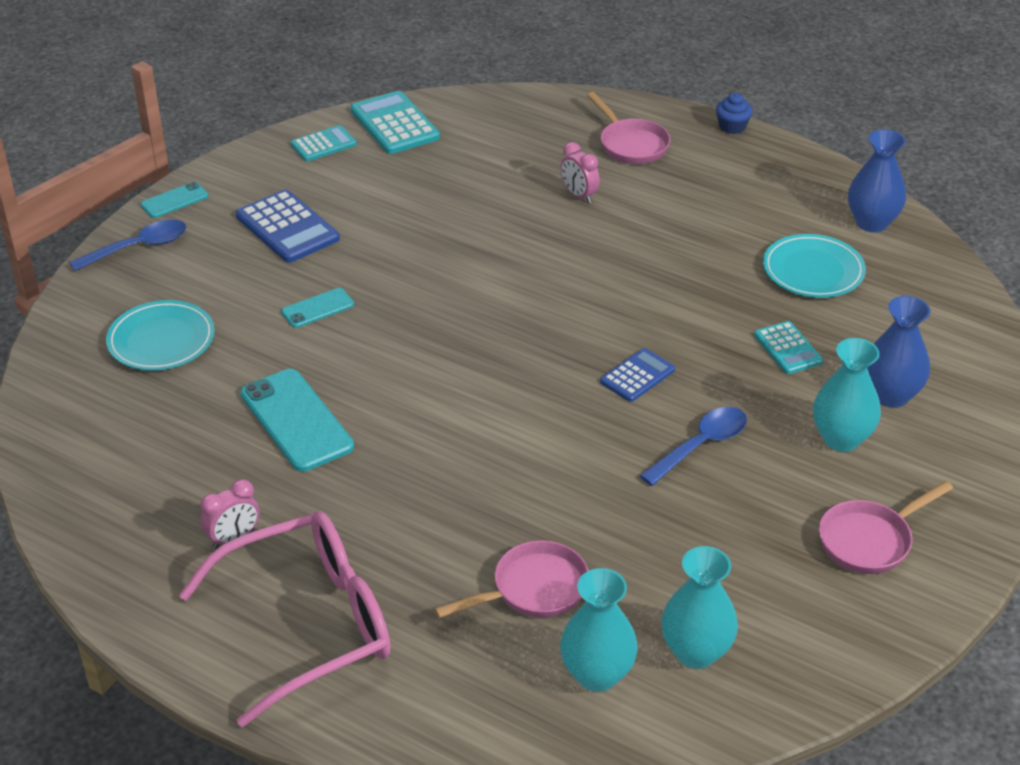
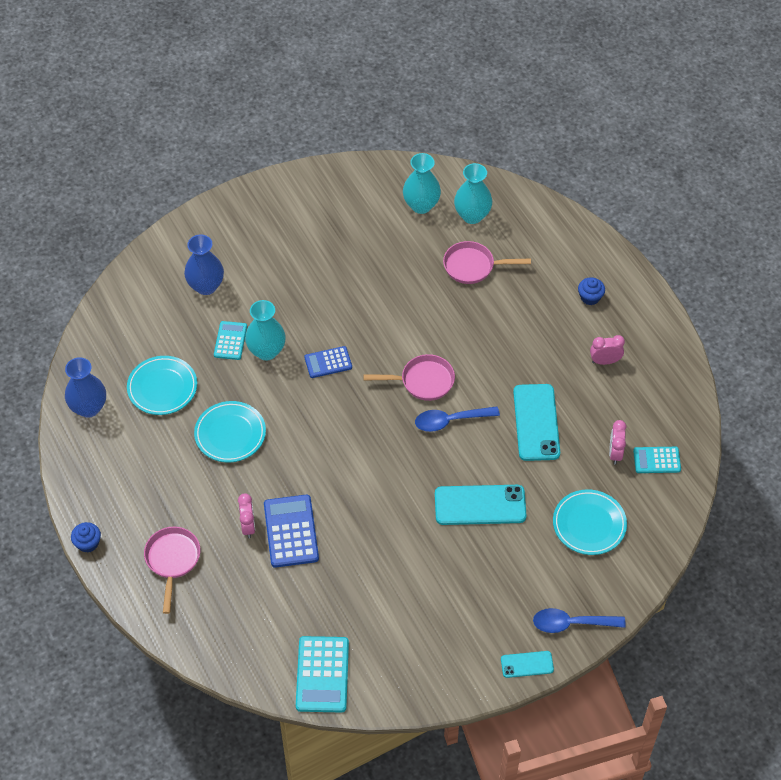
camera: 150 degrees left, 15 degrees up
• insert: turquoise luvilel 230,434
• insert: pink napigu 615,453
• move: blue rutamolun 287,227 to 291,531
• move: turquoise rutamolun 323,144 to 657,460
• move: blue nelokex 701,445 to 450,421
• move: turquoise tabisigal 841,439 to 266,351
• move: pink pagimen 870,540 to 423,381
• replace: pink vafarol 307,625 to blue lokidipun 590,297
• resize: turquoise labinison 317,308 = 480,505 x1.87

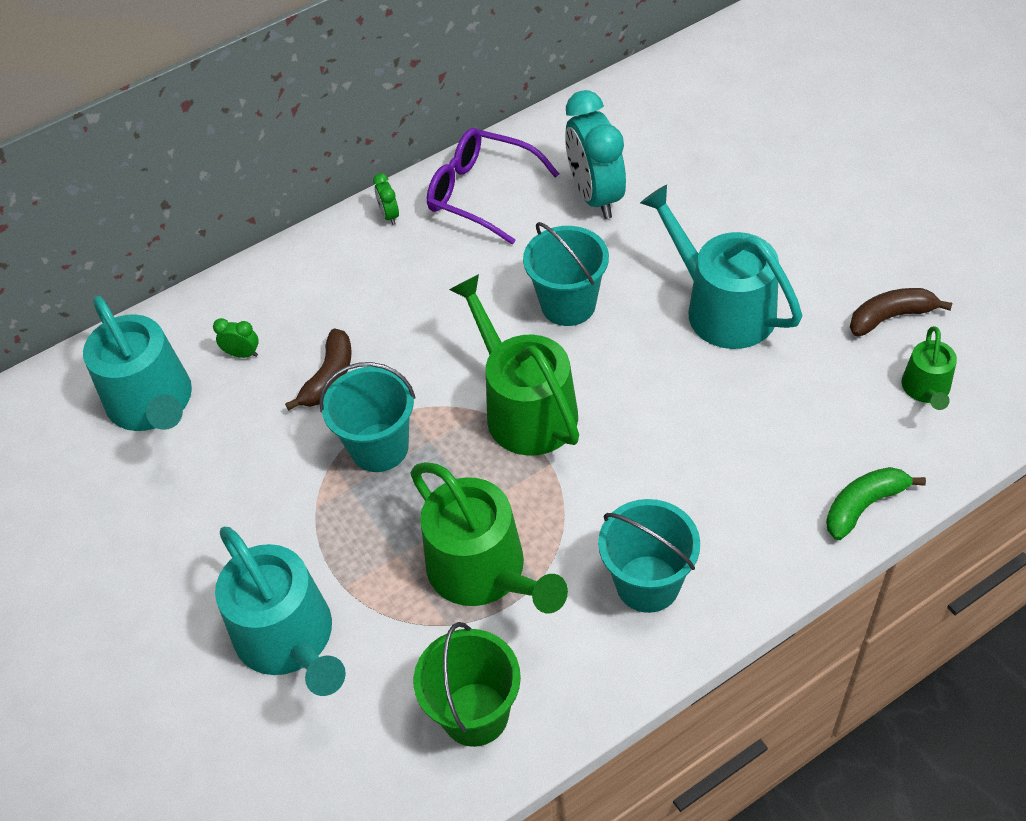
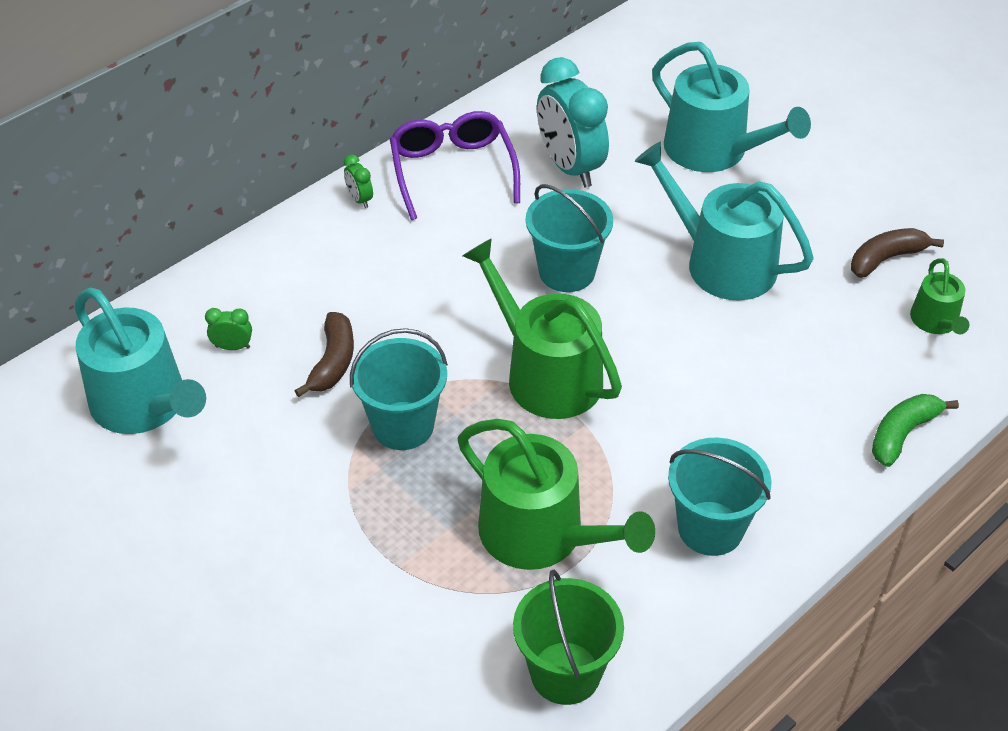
camera: 15 degrees left, 5 degrees down
• move: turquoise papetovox 289,639 to 714,151
• rotate: purple vafarol 482,193 = 453,172 60 degrees clockwise

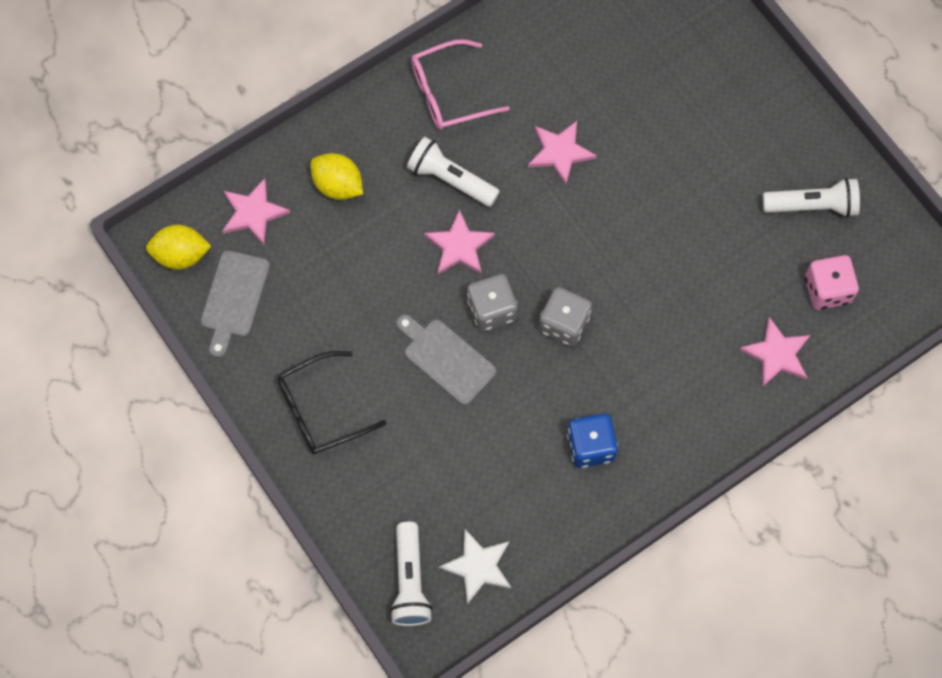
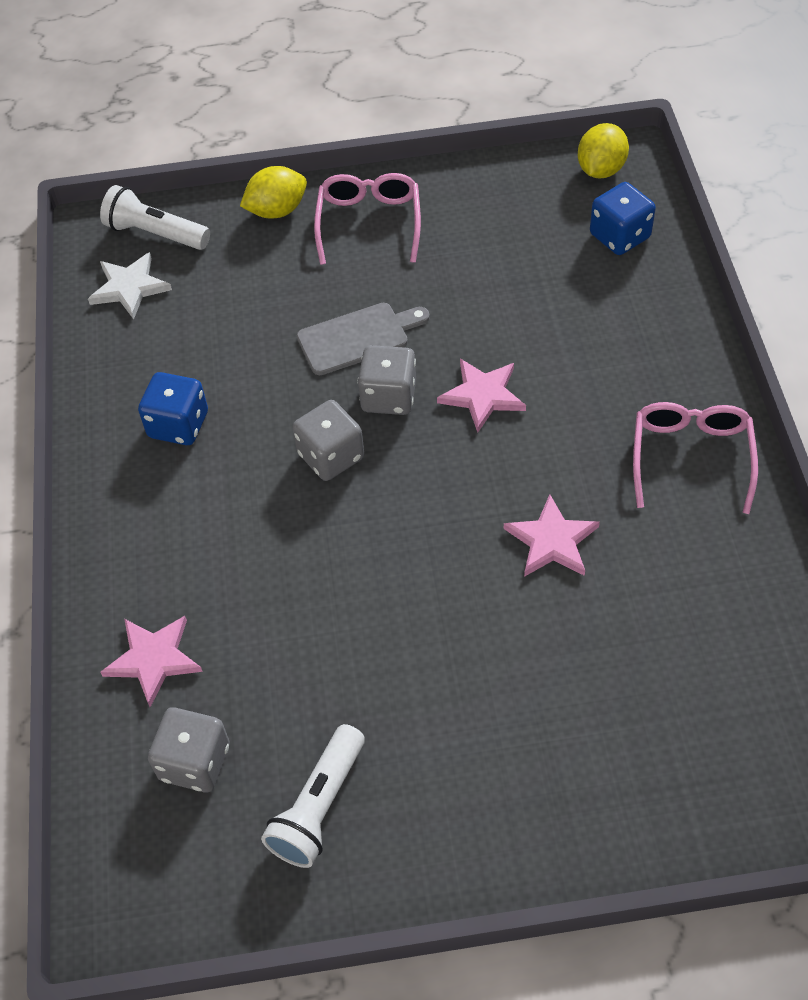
camera: 120 degrees right, 15 degrees down
• delete: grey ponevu 234,298
• delete: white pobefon 451,179
• move: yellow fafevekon 338,185 to 277,211
• replace: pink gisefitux 253,213 to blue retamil 619,236
• recolor: black vafarol 320,410 to pink vafarol 369,223
• recolor: pink retamil 827,290 to grey retamil 195,762

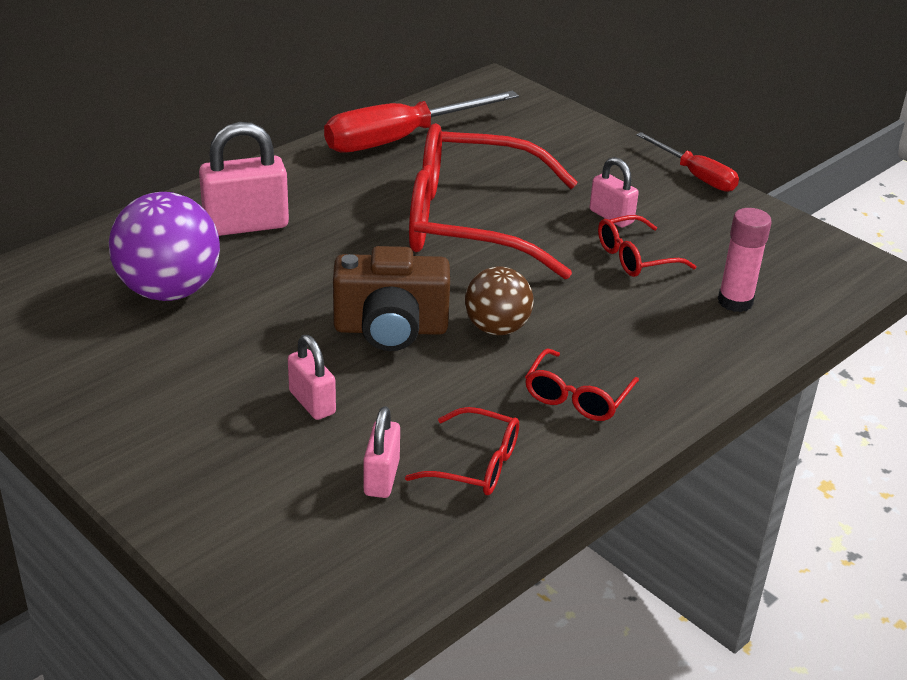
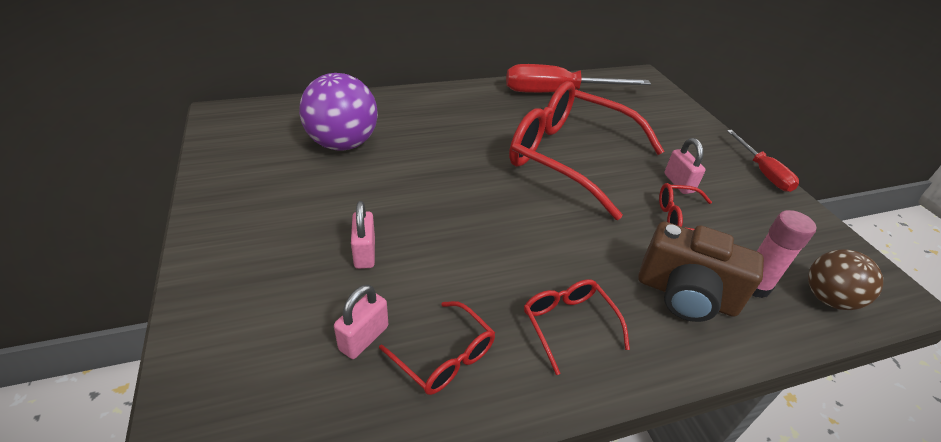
camera: 25 degrees right, 5 degrees up
• delete: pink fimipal 246,225
• move: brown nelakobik 390,329 to 685,295
• move: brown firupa 497,328 to 828,298
• rotate: red vafarol 577,396 = 568,325 105 degrees clockwise

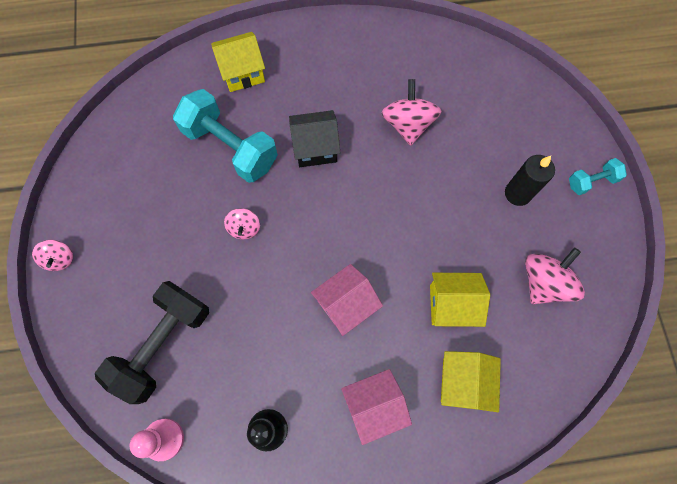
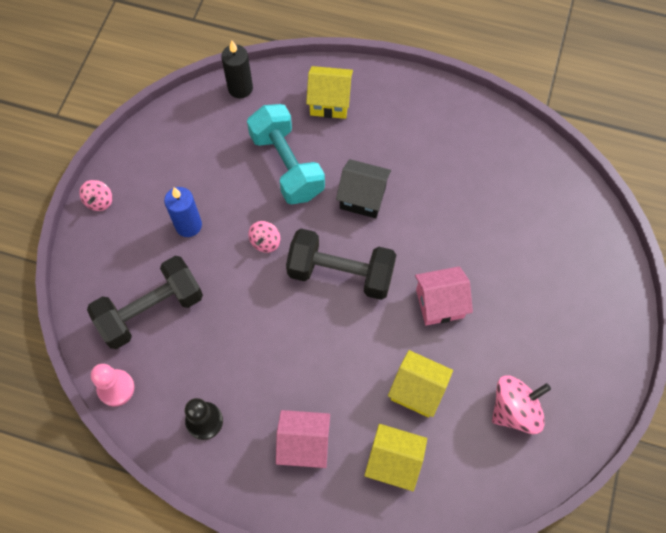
camera: 25 degrees right, 5 degrees down
• delete: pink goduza 408,124
• delete: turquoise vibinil 591,181
• insert: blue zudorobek 188,225
• insert: black vibinil 341,273
• move: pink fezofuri 346,304 to 439,303
• move: black zudorobek 517,193 to 240,88
• rotate: yellow fezofuri 463,382 = 393,462 75 degrees clockwise

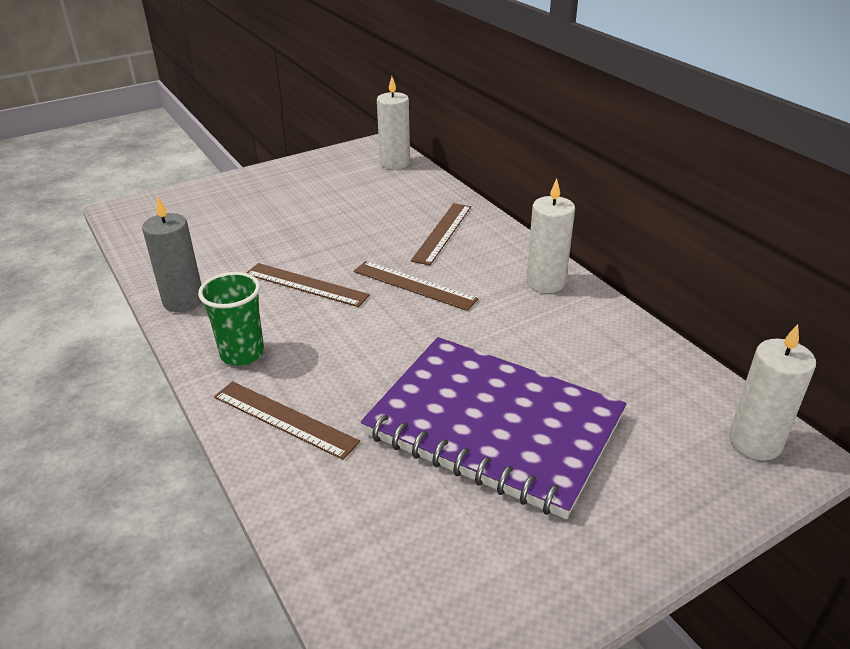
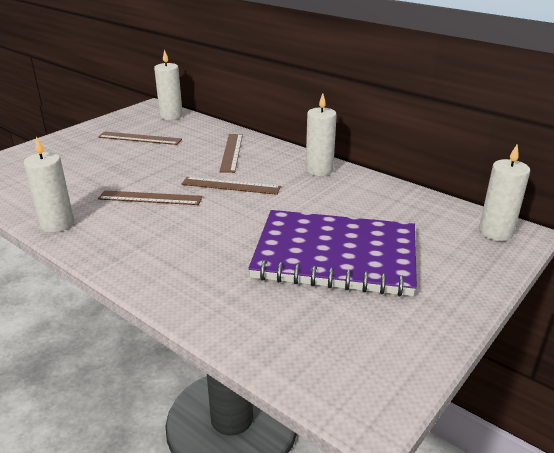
camera: 20 degrees left, 5 degrees down
• delete: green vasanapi 242,353
• move: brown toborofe 284,419 to 140,138
• recolor: grey zudorobek 183,301 to white zudorobek 57,224

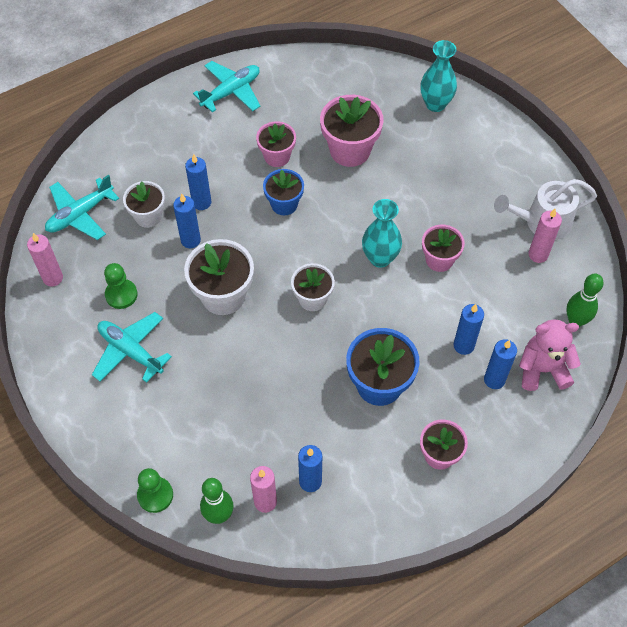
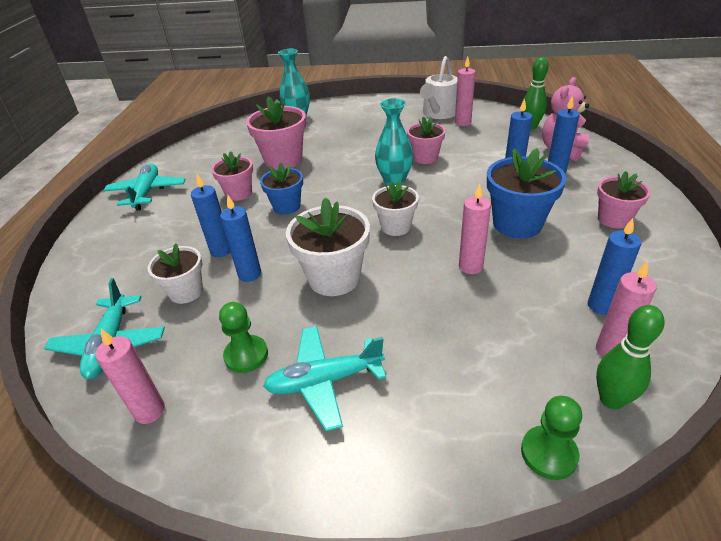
camera: 50 degrees left, 20 degrees down
• insert: pink zudorobek 470,266

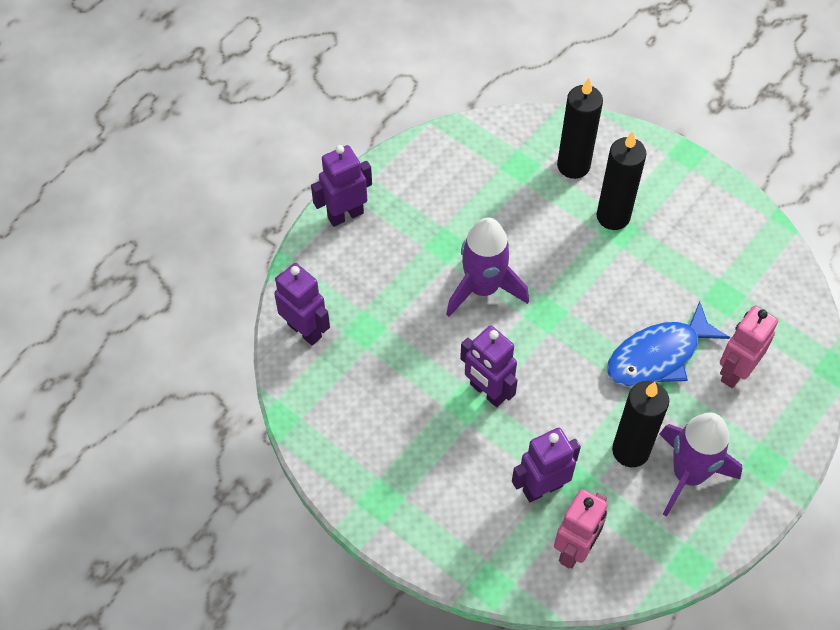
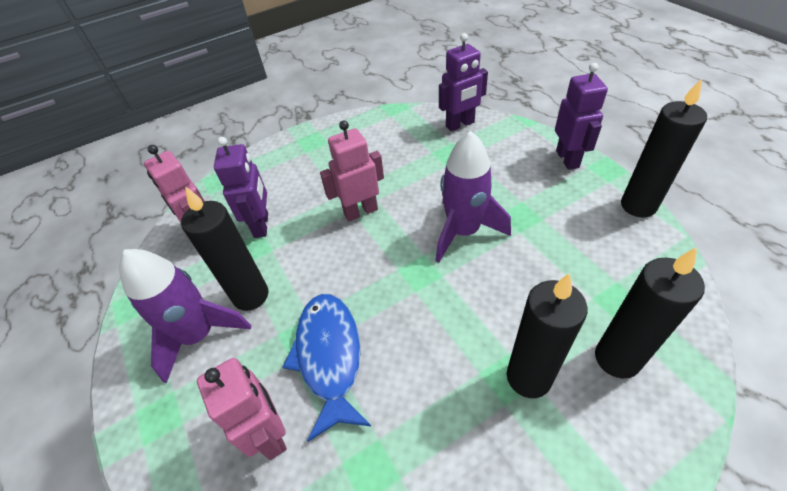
camera: 115 degrees right, 10 degrees down
• insert: black zudorobek 638,206
• recolor: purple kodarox 487,392 to pink kodarox 360,211

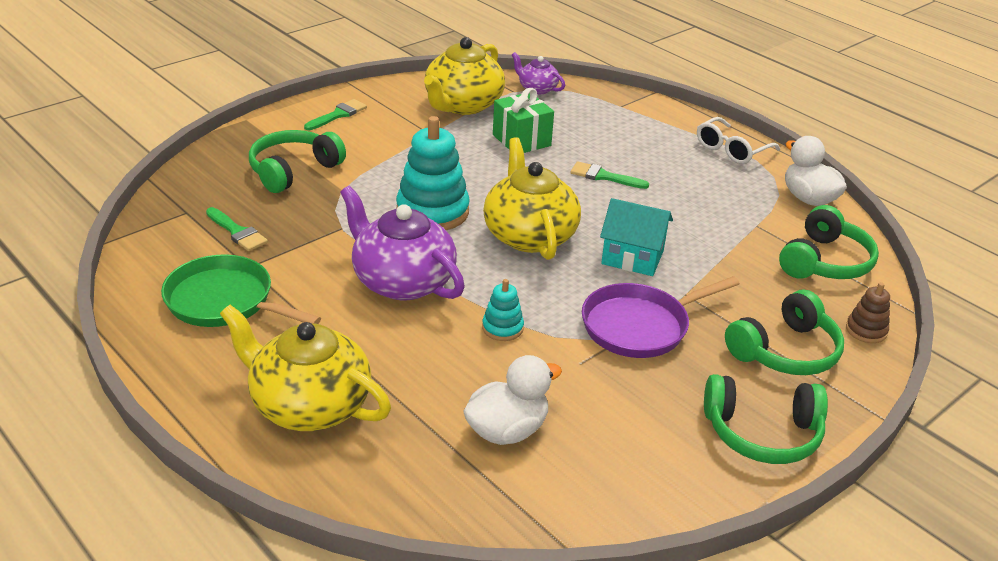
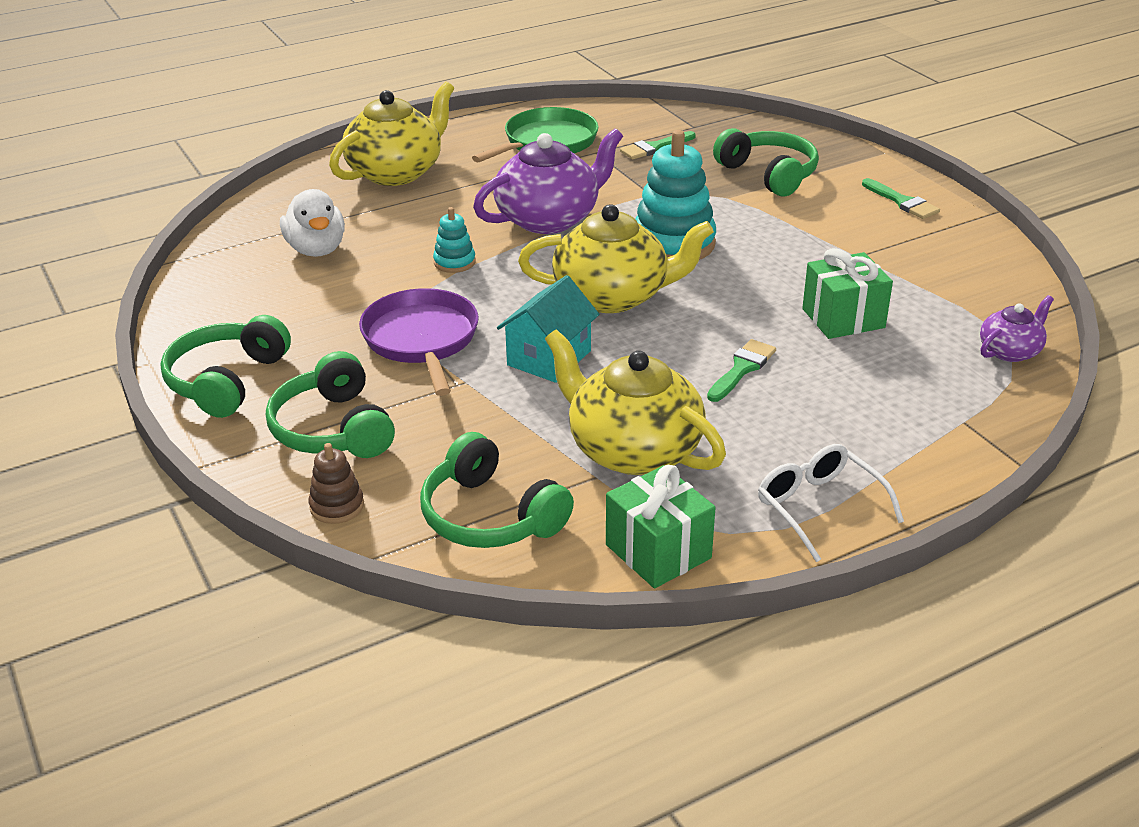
camera: 105 degrees right, 0 degrees up
• move: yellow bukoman 462,105 to 632,449
• replace: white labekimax 808,199 to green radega 658,551

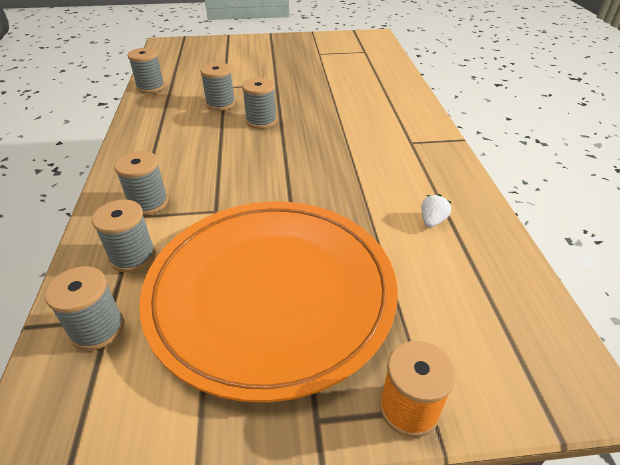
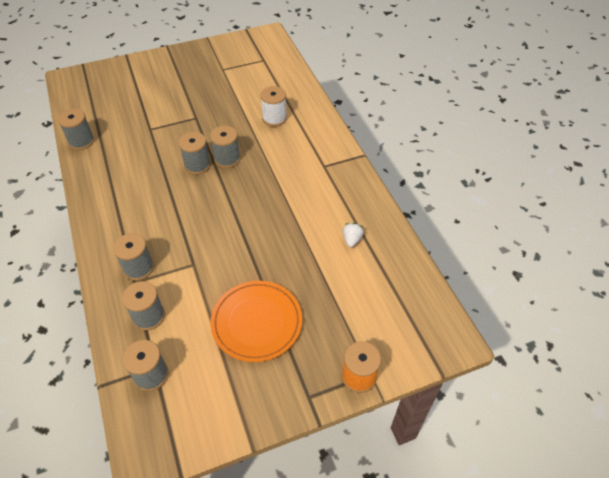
camera: 15 degrees left, 10 degrees up
• insert: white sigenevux 274,118
• move: grey sigenevux 220,104 to 227,159
• resize: orange luvilel 271,293 = 257,322 x0.55

